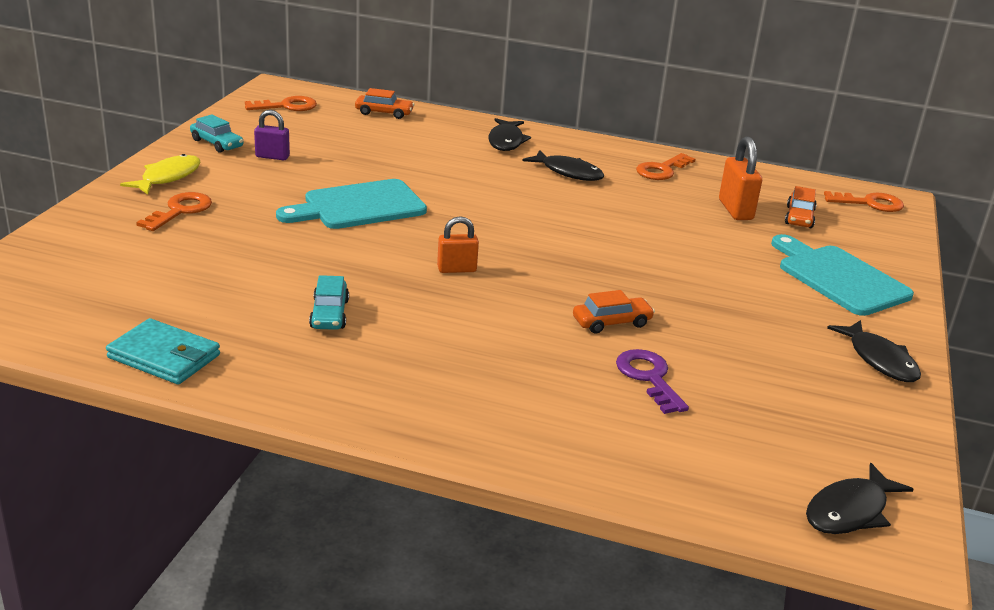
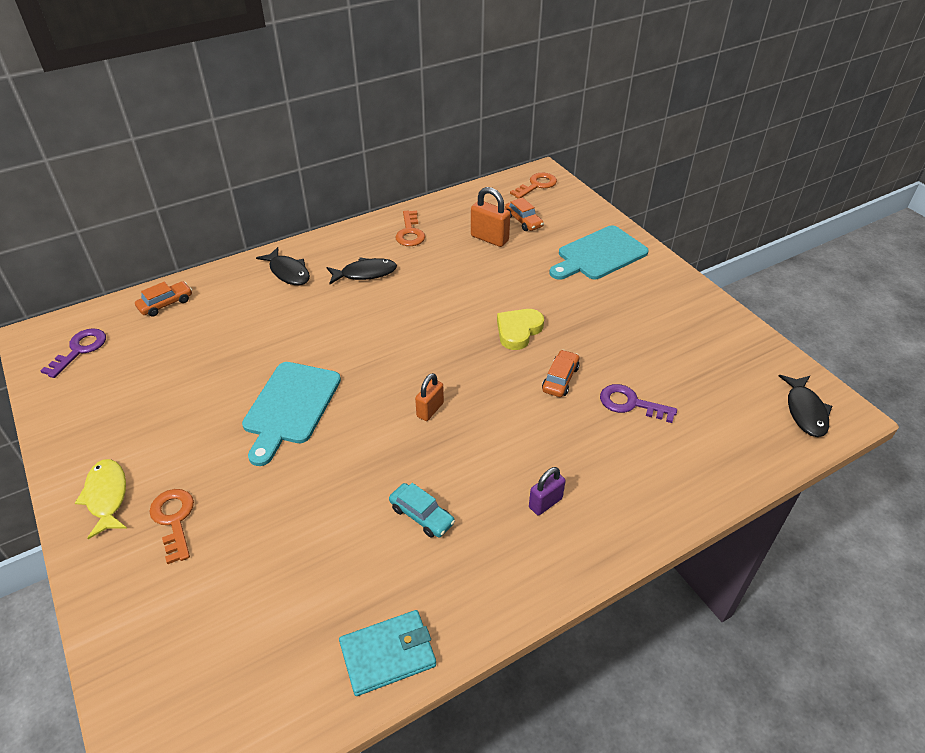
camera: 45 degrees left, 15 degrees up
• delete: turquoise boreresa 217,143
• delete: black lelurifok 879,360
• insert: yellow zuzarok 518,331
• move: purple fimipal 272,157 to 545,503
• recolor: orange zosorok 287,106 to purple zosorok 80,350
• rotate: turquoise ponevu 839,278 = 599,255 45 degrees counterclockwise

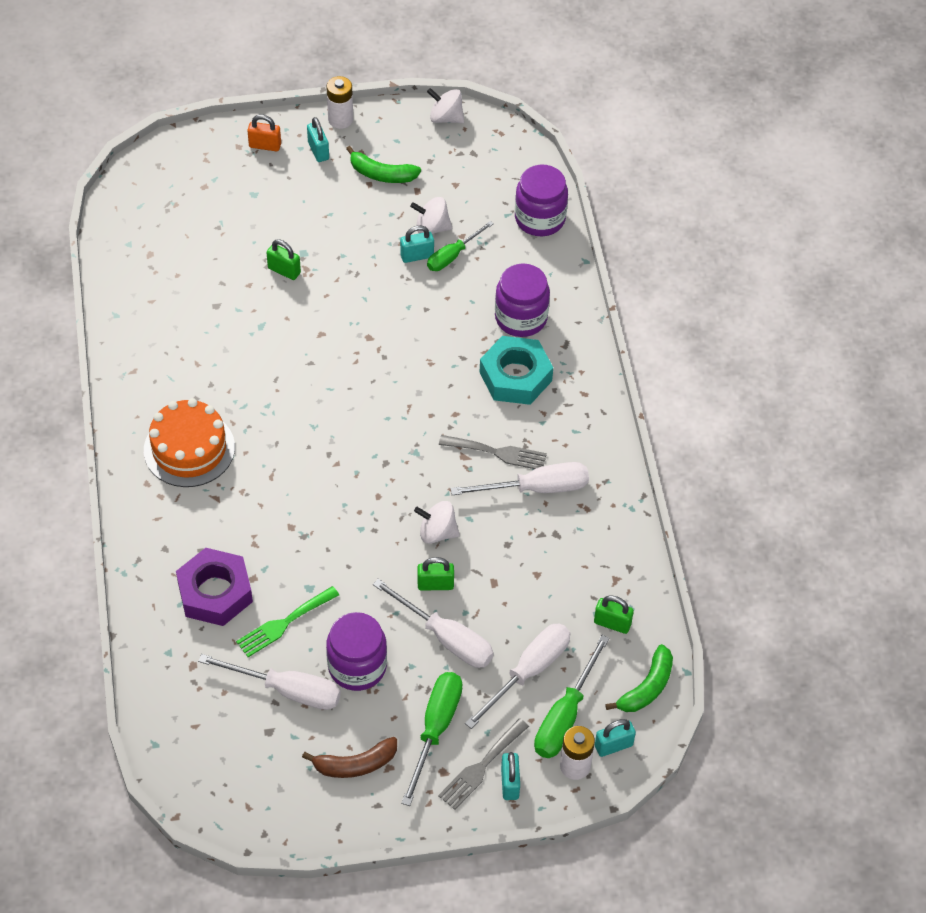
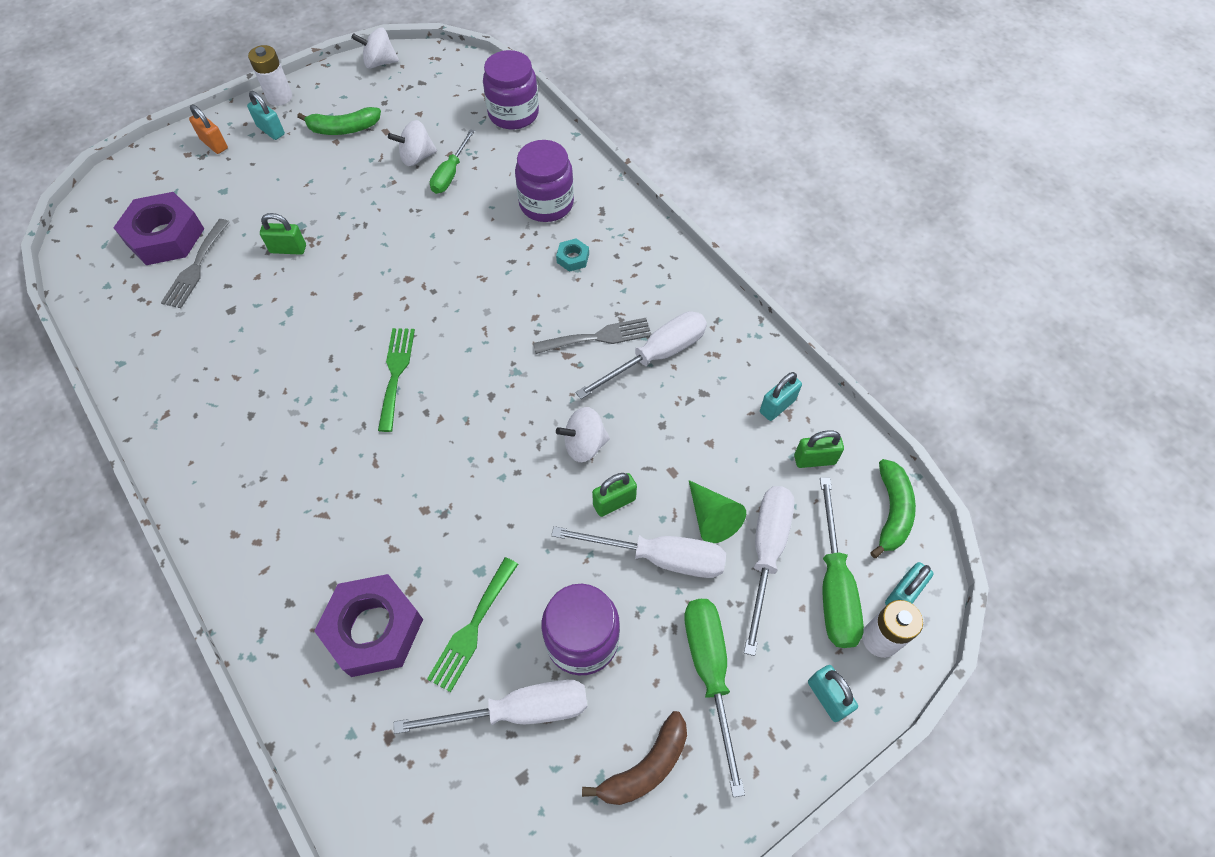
camera: 25 degrees left, 5 degrees up
• delete: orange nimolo 189,449
• insert: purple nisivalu 165,236
• insert: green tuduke 396,373
• insert: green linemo 711,518
• move: turquoise fimipal 417,256 to 777,406
• move: grey tuduke 481,767 to 196,267
• rotate: orange fimipal 265,145 = 214,144 60 degrees clockwise
• resize: turquoise nisivalu 515,376 = 573,258 x0.44

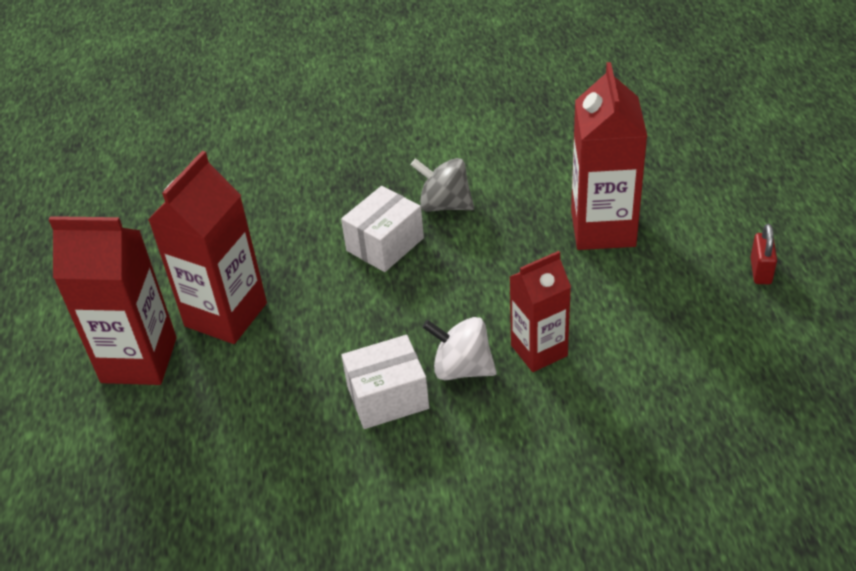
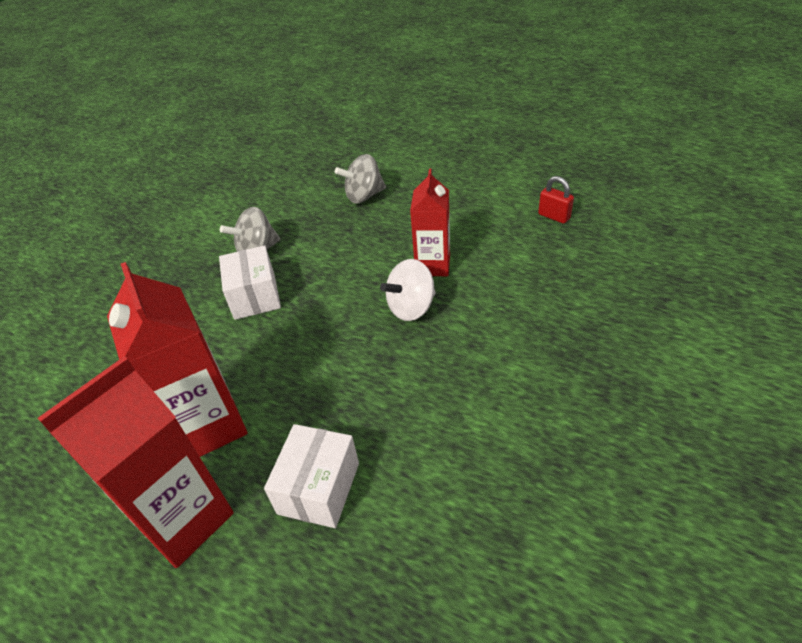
camera: 55 degrees left, 0 degrees up
• move: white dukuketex 387,397 to 319,488
• move: red fimipal 760,271 to 554,216
• replace: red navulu 603,228 to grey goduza 364,196

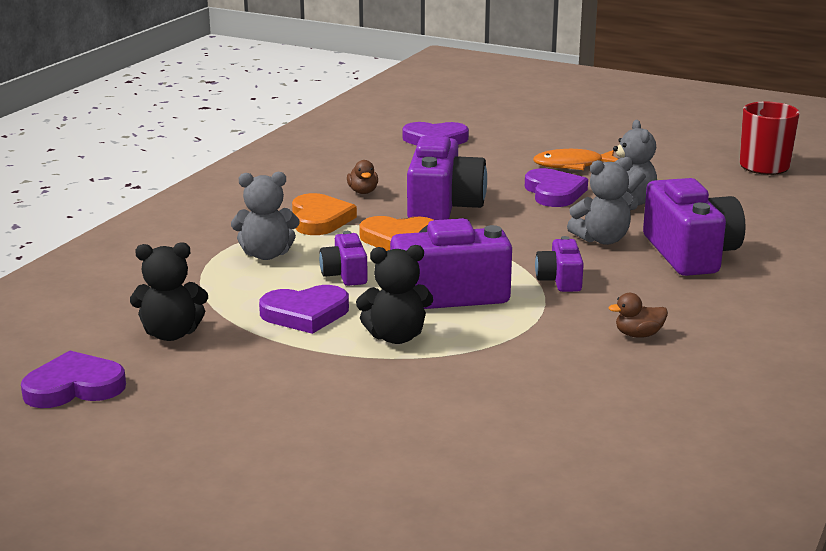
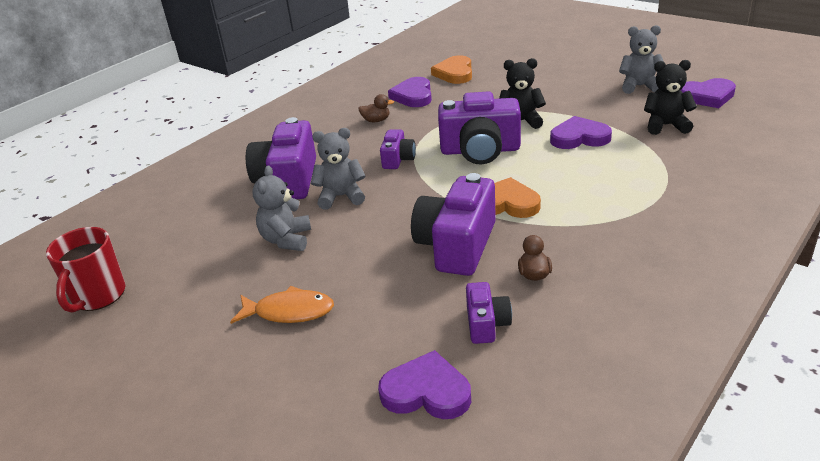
camera: 165 degrees left, 10 degrees up
• move: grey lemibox 266,254 to 639,86
• move: orange zuzarok 320,219 to 454,73
• move: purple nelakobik 345,274 to 486,324
• move: purple zuzarok 554,192 to 413,96

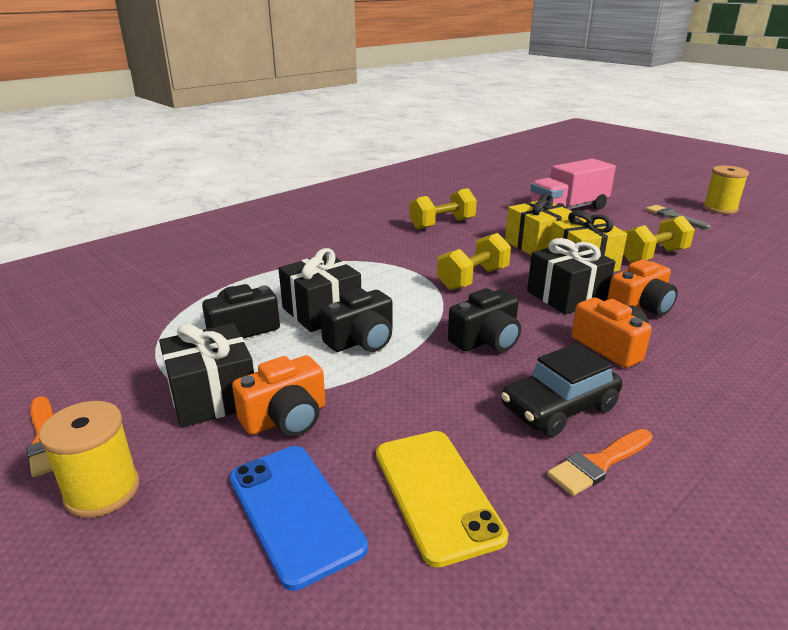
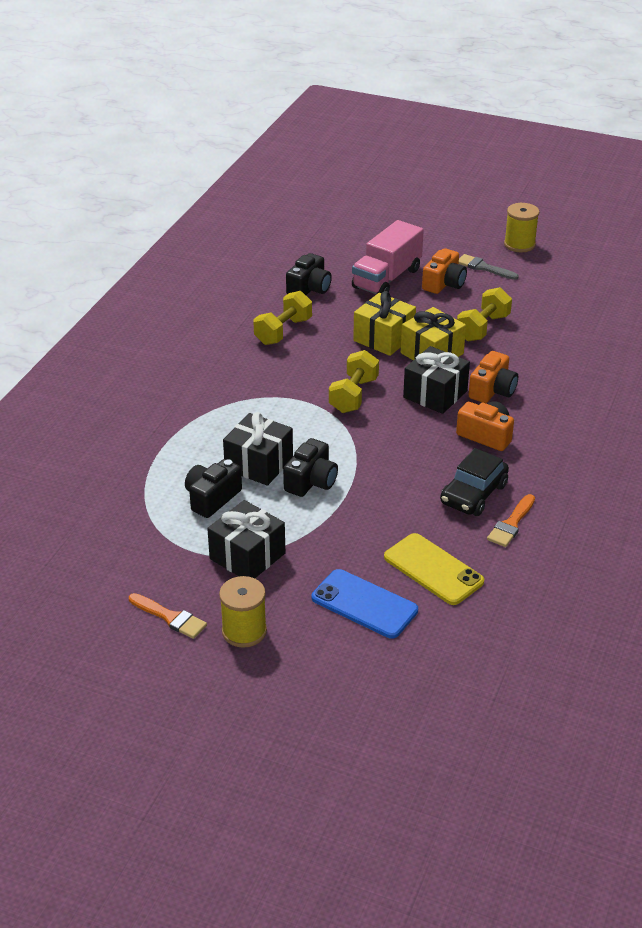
camera: 25 degrees left, 10 degrees up
• move: orange nelakobik 286,418 to 444,283
• move: black nelakobik 486,340 to 309,288

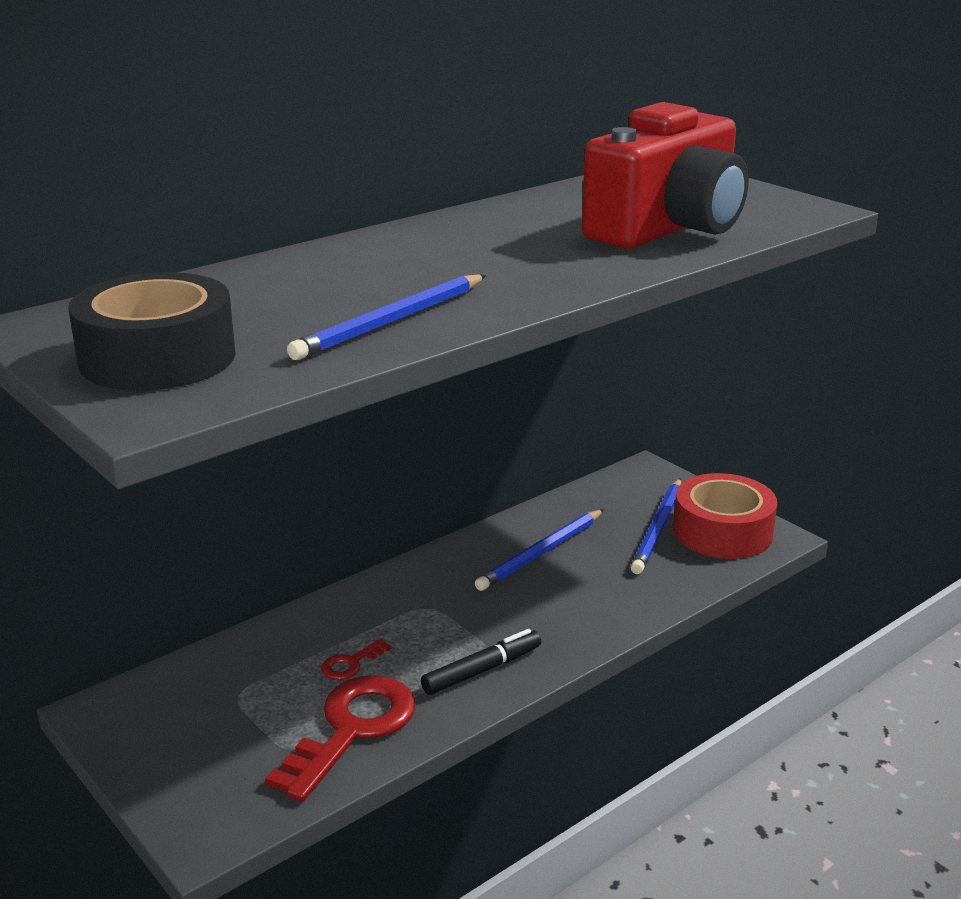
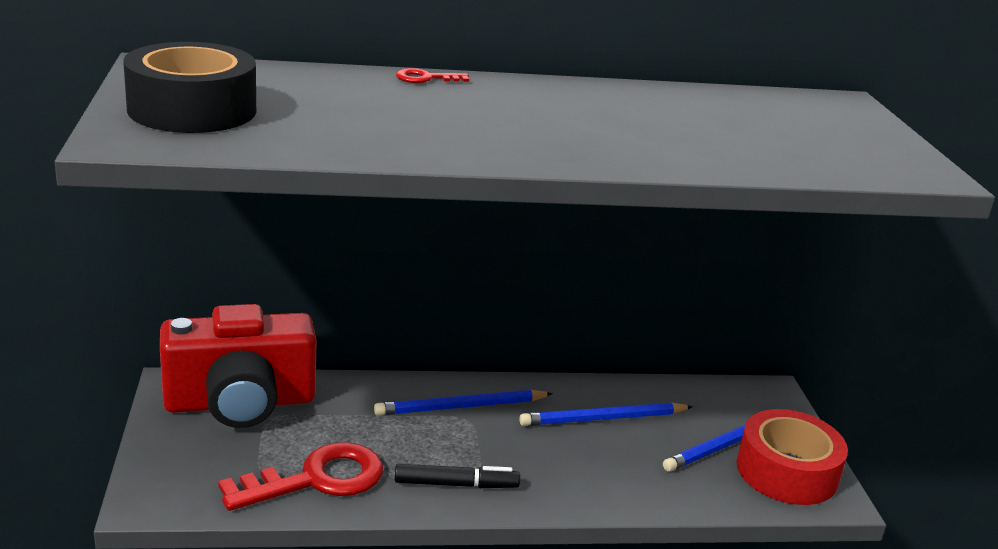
camera: 30 degrees right, 0 degrees up
• move: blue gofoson 391,322 to 461,407
• move: red zosorok 351,663 to 426,78
• move: red nelakobik 668,228 to 240,403

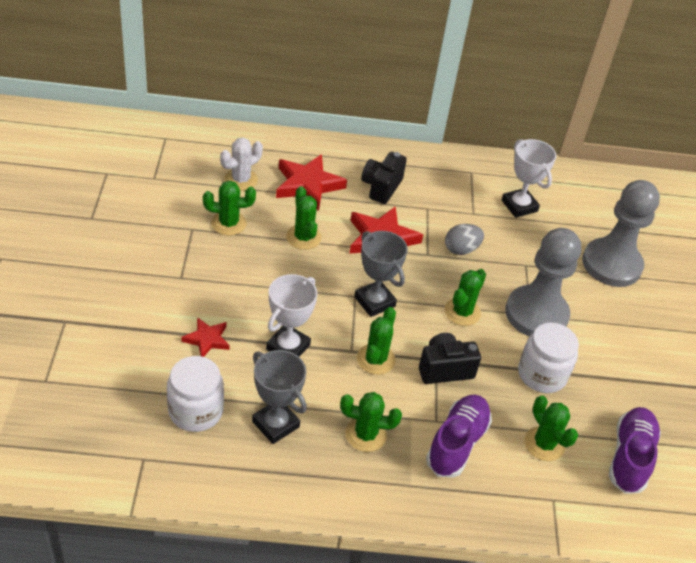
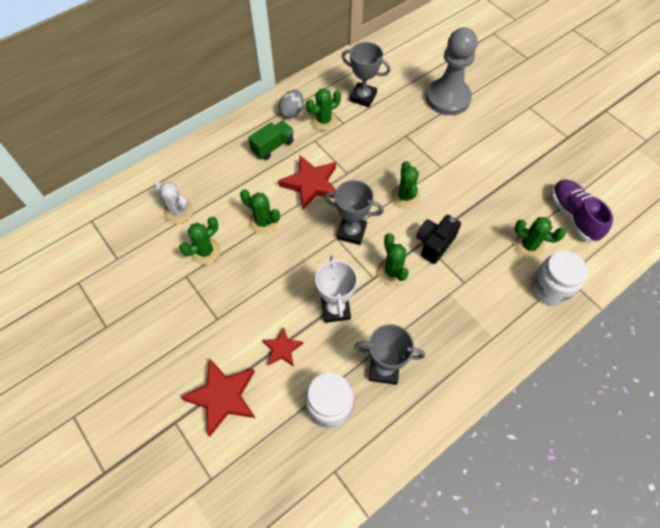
camera: 35 degrees left, 15 degrees up
• delete: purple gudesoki 457,443
• delete: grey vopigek 536,314
• move: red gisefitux 308,185 to 222,397
• move: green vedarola 365,434 to 324,121
• move: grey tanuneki 461,249 to 292,112
• move: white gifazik 542,374 to 550,288
• replace: black nelakobik 381,187 to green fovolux 272,146
• recolor: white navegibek 519,206 to grey navegibek 363,97
• rotate: white vedarola 241,180 = 178,212 60 degrees counterclockwise

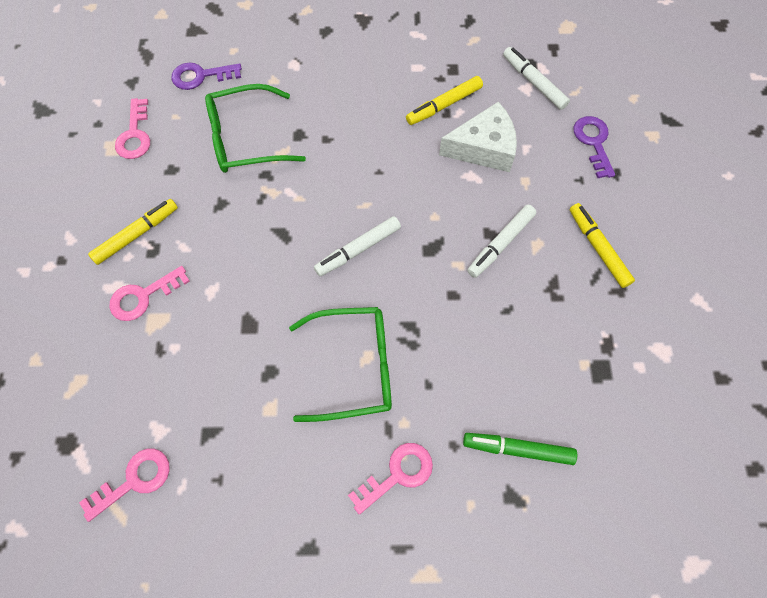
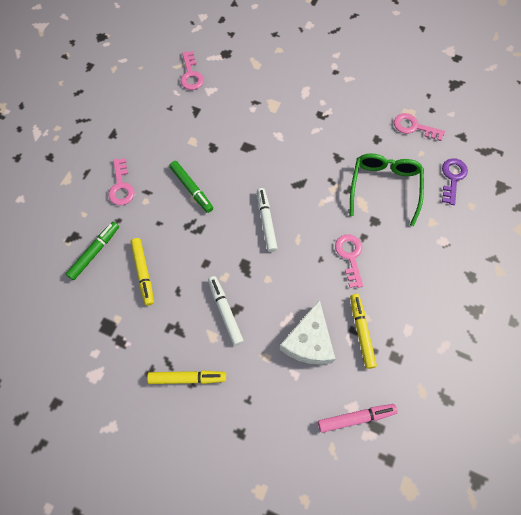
camera: 115 degrees right, 0 degrees up
• delete: purple zosorok 593,142
• move: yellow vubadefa 137,234 to 143,273
• move: pink zosorok 143,296 to 350,256
• replace: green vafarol 353,367 to green vubadefa 191,189
• recolor: white vubadefa 534,82 to pink vubadefa 356,418

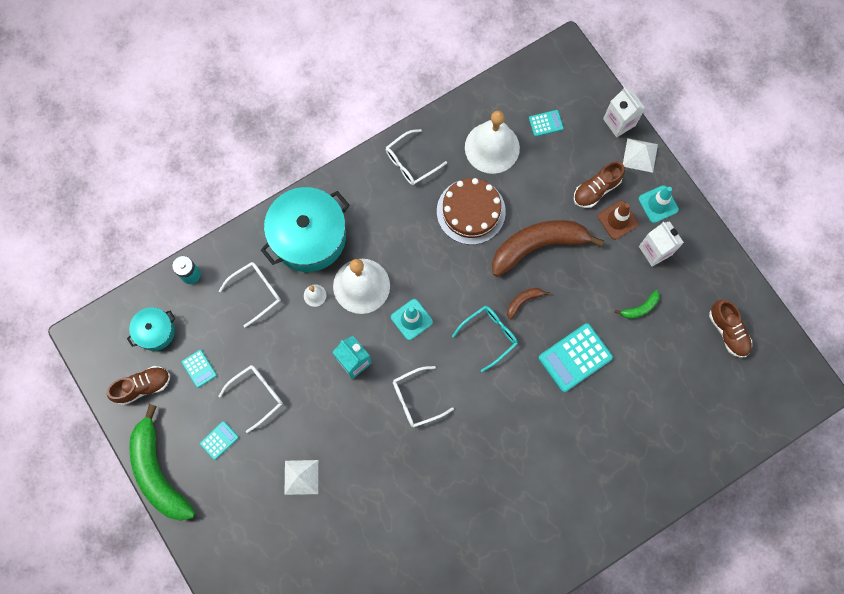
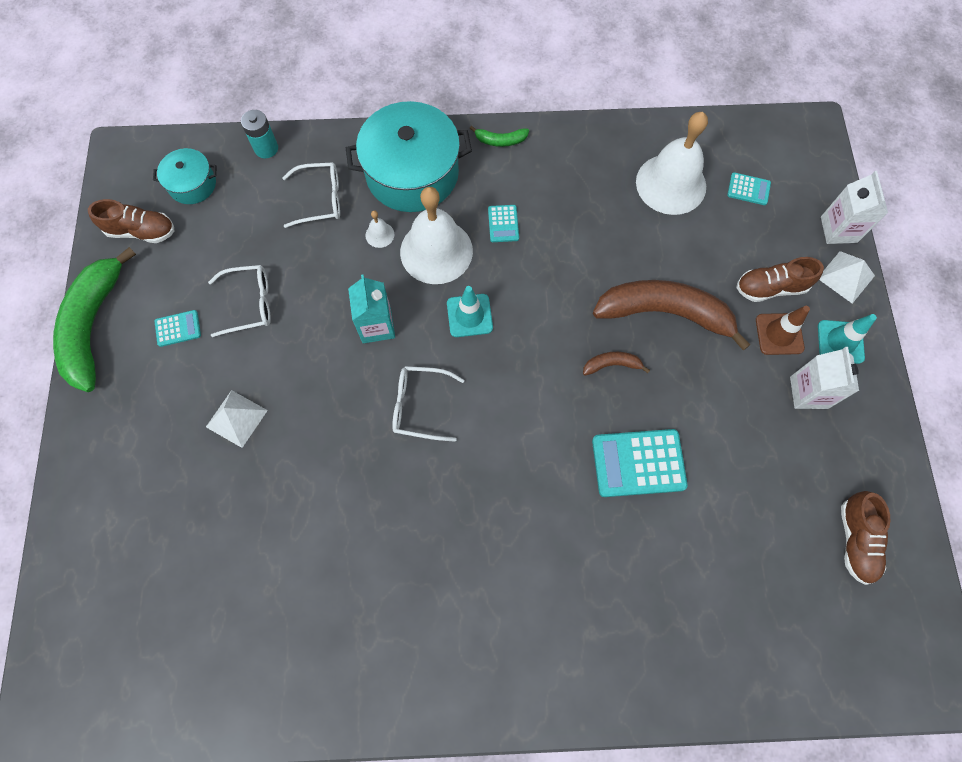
camera: 30 degrees right, 5 degrees down
• delete: white vafarol 410,162
• delete: brown nimolo 471,211
• delete: turquoise vafarol 490,335
• move: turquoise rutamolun 199,368 to 503,224
• move: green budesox 640,308 to 500,140

